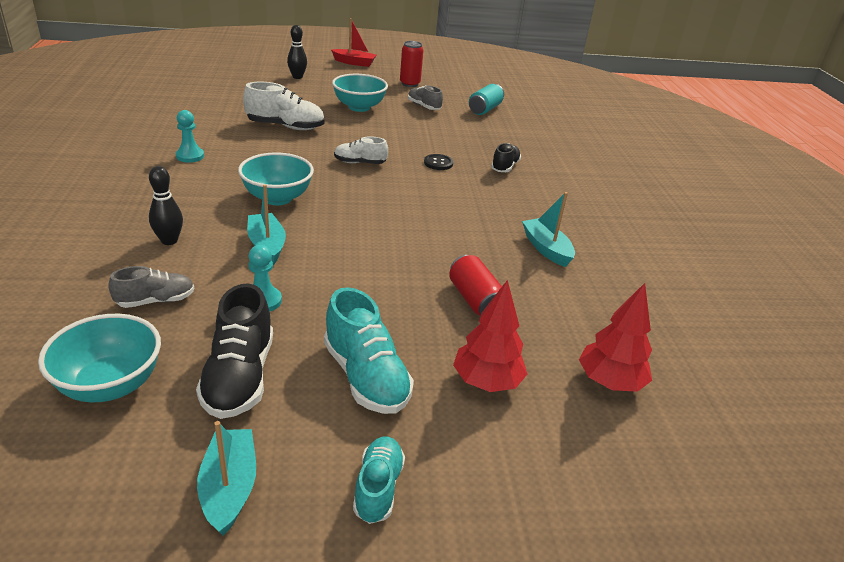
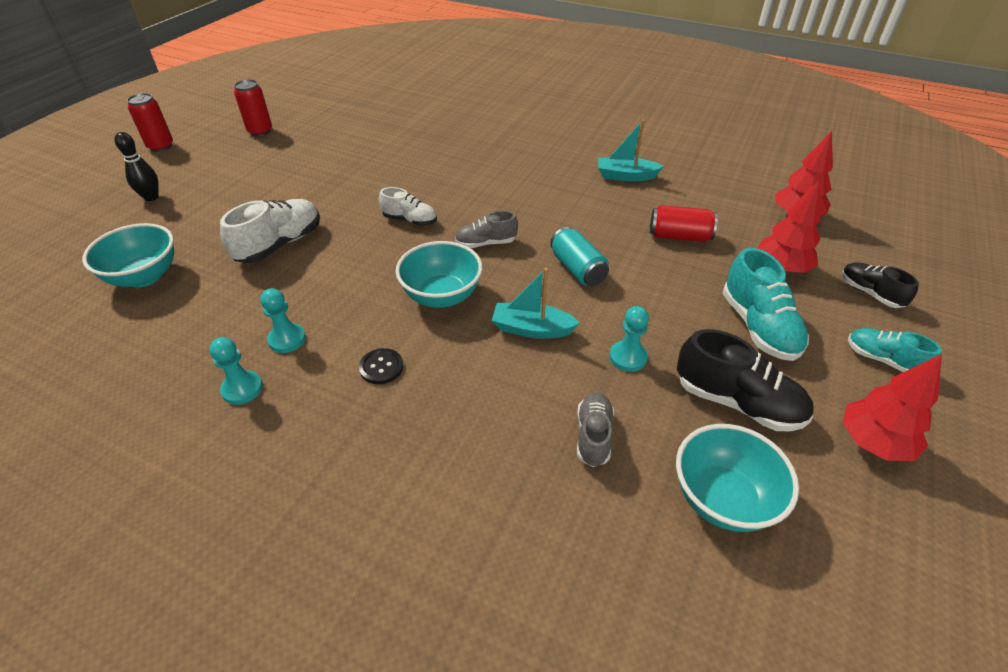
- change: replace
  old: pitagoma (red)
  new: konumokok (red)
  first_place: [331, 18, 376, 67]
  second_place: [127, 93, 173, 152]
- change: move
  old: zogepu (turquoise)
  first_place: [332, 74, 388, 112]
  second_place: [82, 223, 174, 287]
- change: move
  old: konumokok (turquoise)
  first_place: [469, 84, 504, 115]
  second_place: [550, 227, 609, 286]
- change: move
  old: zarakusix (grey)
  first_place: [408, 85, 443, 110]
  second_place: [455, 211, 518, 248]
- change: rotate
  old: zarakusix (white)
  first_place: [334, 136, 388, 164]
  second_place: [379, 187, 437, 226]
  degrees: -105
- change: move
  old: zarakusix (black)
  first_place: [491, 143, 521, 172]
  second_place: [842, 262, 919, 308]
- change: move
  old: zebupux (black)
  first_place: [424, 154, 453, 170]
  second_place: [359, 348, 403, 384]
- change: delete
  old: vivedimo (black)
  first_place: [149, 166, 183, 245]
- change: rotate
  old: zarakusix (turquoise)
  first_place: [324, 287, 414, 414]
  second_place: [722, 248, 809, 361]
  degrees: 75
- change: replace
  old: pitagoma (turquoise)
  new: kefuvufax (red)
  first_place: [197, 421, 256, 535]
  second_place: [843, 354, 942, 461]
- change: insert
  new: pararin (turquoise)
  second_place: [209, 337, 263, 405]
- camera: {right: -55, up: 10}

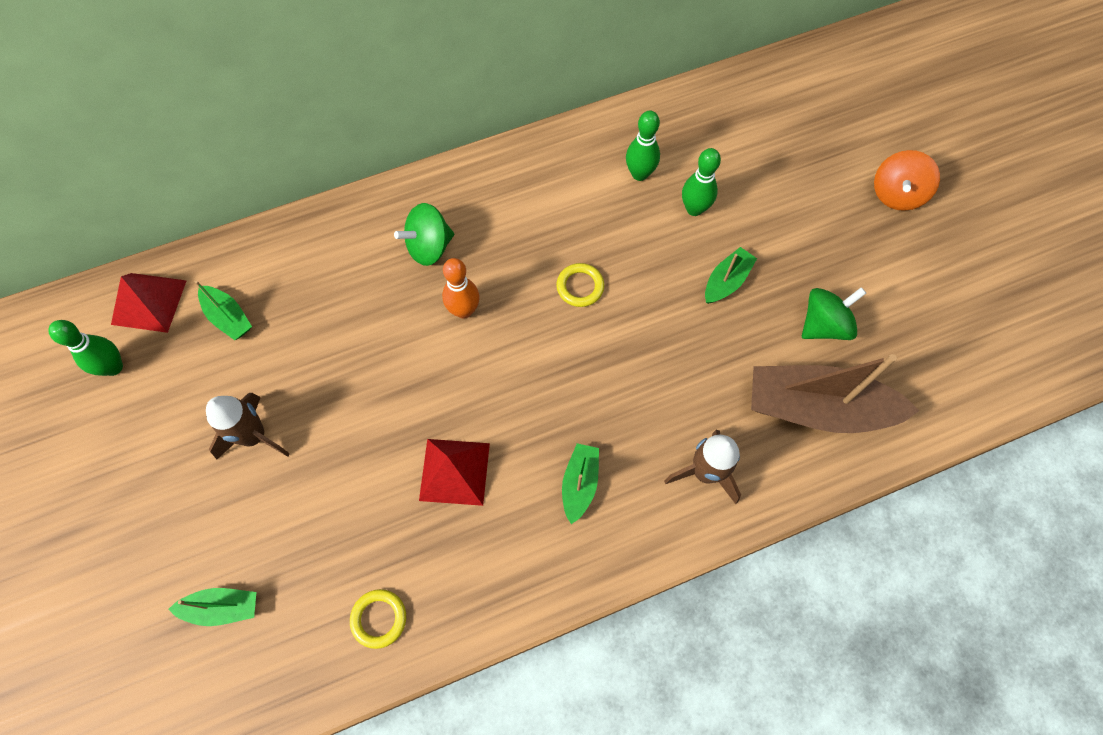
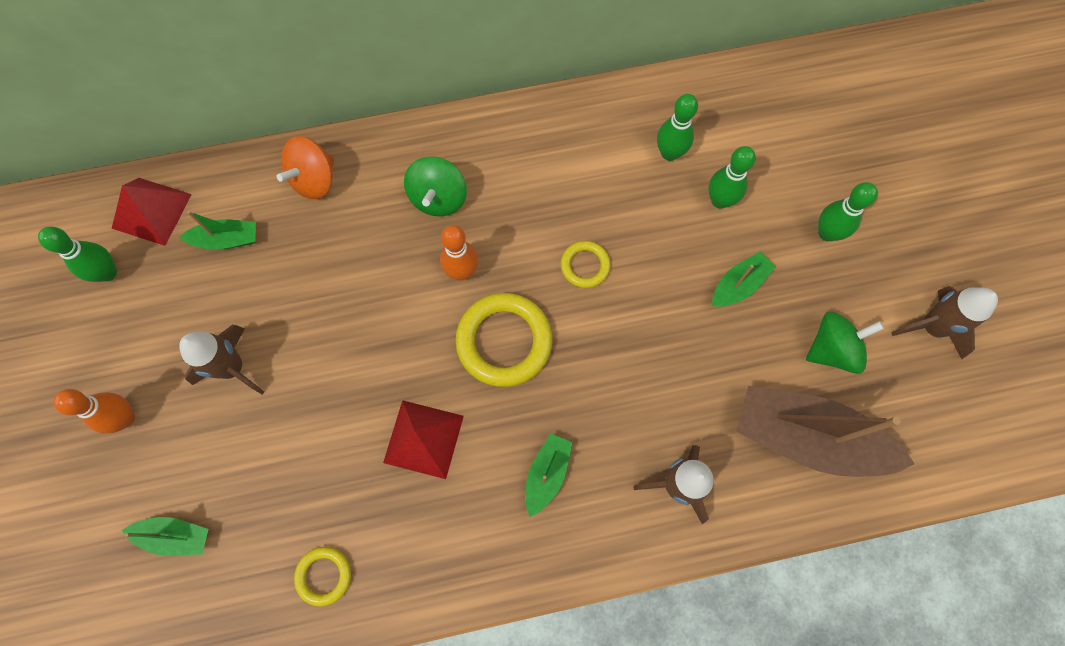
- change: move
  old: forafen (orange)
  first_place: [874, 150, 940, 211]
  second_place: [277, 136, 334, 199]
- change: rotate
  old: forafen (green)
  first_place: [394, 203, 454, 266]
  second_place: [404, 156, 467, 216]
  degrees: -60
- change: rotate
  old: pitagoma (green)
  first_place: [195, 281, 252, 340]
  second_place: [179, 211, 256, 250]
  degrees: -60
- change: insert
  new: vivedimo (green)
  second_place: [818, 182, 878, 241]
- change: insert
  new: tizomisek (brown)
  second_place: [891, 286, 998, 359]
- change: insert
  new: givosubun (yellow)
  second_place: [455, 293, 553, 387]
- change: insert
  new: vivedimo (orange)
  second_place: [53, 389, 135, 434]
- camera: {right: 10, up: 5}

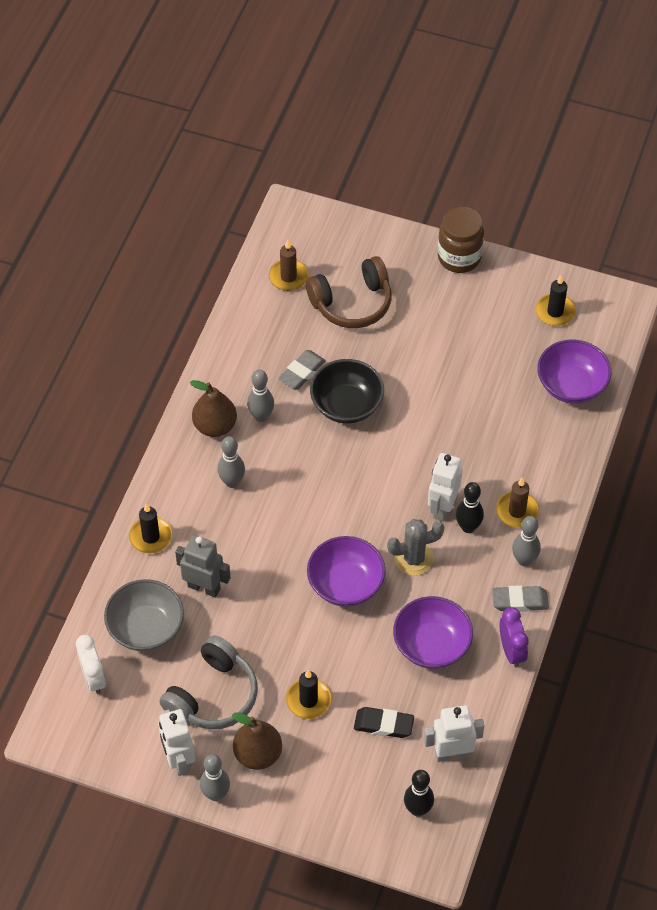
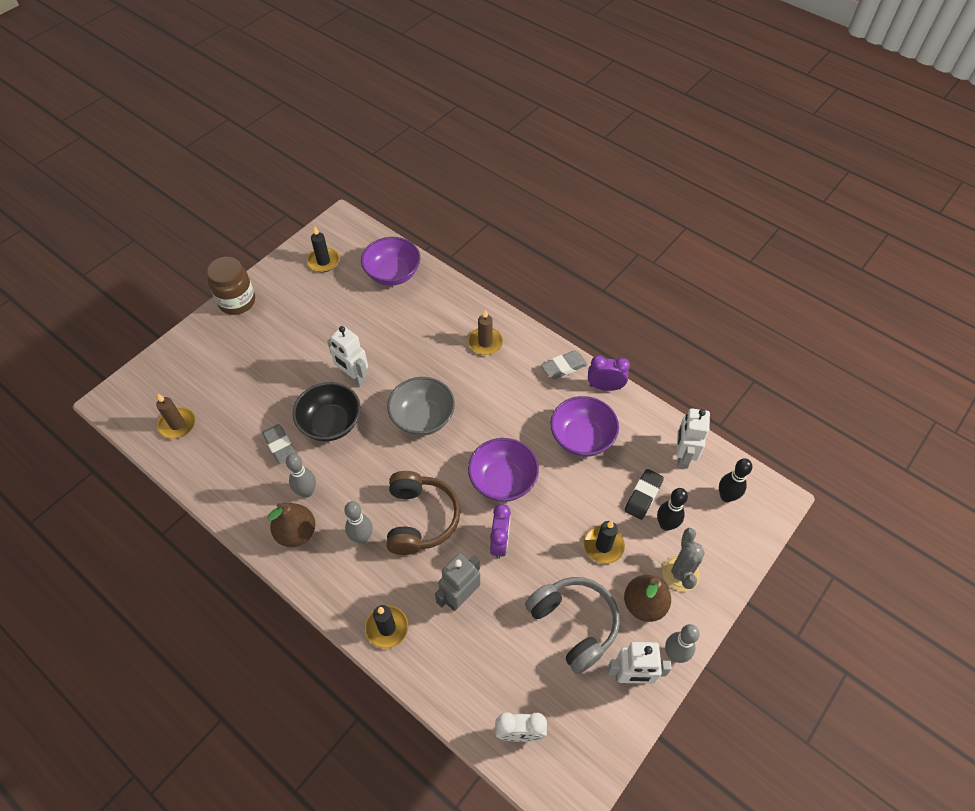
- change: move
  old: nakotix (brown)
  first_place: [306, 256, 391, 328]
  second_place: [387, 471, 460, 555]
- change: move
  old: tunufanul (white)
  first_place: [428, 453, 463, 521]
  second_place: [327, 326, 368, 387]
- change: move
  old: vivedimo (black)
  first_place: [456, 482, 484, 533]
  second_place: [657, 488, 688, 531]
- change: delete
  old: vivedimo (grey)
  first_place: [512, 516, 541, 566]
- change: move
  old: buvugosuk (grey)
  first_place: [387, 519, 444, 576]
  second_place: [662, 528, 705, 591]
- change: move
  old: zogepu (grey)
  first_place: [104, 579, 184, 652]
  second_place: [387, 377, 455, 436]
- change: rotate
  old: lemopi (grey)
  first_place: [492, 585, 549, 612]
  second_place: [541, 351, 588, 379]
  degrees: 45
- change: insert
  new: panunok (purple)
  second_place: [490, 504, 511, 559]
- camera: {right: -70, up: 0}

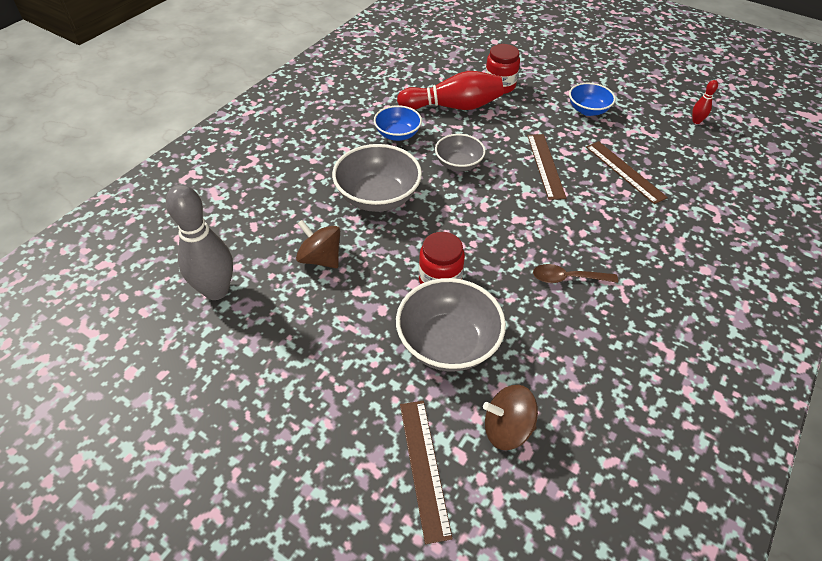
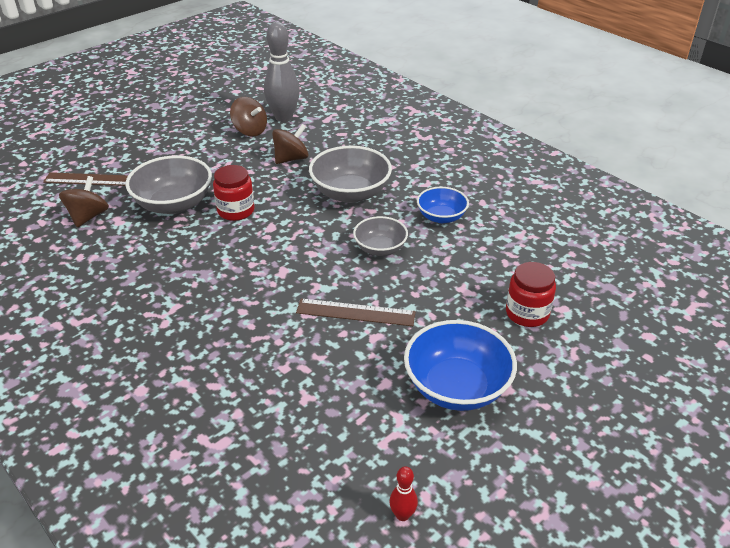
- change: delete
  old: vivedimo (red)
  first_place: [397, 71, 503, 110]
- change: resize
  old: zogepu (blue)
  first_place: [569, 83, 616, 116]
  second_place: [404, 320, 517, 411]
  factor: 1.65
- change: delete
  old: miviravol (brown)
  first_place: [586, 141, 668, 204]
- change: delete
  old: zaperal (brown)
  first_place: [533, 264, 618, 283]
- change: insert
  new: forafen (brown)
  second_place: [230, 97, 267, 136]
- camera: {right: 105, up: -10}

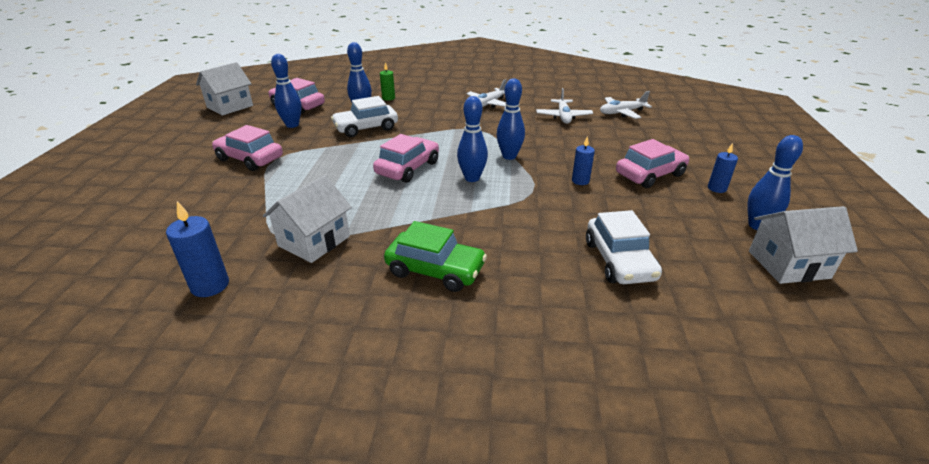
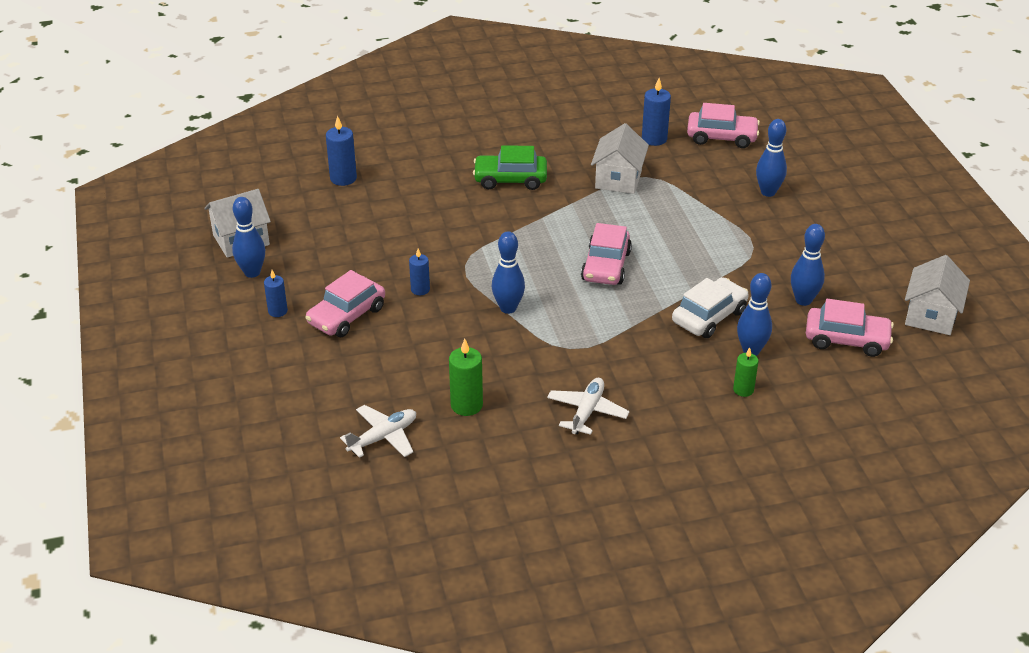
- change: replace
  old: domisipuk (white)
  new: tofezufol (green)
  first_place: [536, 88, 593, 124]
  second_place: [449, 339, 483, 416]
- change: move
  old: vivedimo (blue)
  first_place: [457, 96, 488, 182]
  second_place: [756, 119, 787, 197]
- change: move
  old: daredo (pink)
  first_place: [212, 125, 283, 171]
  second_place: [687, 103, 760, 148]
- change: delete
  old: daredo (white)
  first_place: [586, 210, 662, 284]
- change: insert
  new: tofezufol (blue)
  second_place: [326, 115, 357, 186]
- camera: {right: 160, up: 5}

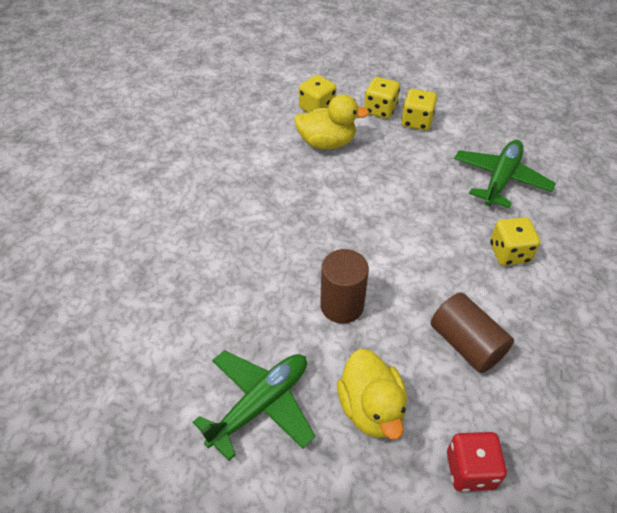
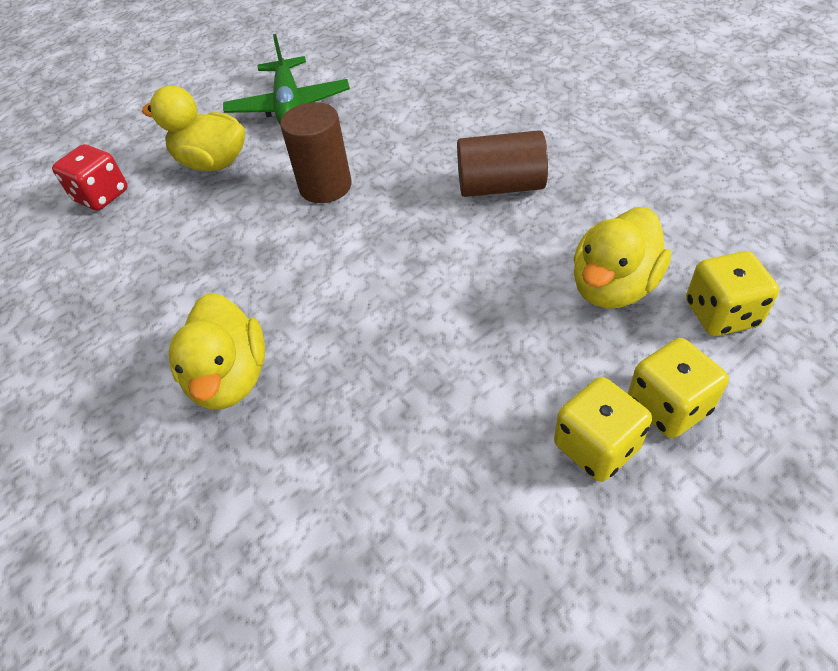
- change: delete
  old: domisipuk (green)
  first_place: [454, 140, 556, 208]
- change: replace
  old: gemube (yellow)
  new: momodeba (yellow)
  first_place: [490, 217, 540, 266]
  second_place: [168, 293, 265, 410]
- change: move
  old: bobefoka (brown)
  first_place: [431, 293, 514, 373]
  second_place: [457, 130, 548, 197]
- camera: {right: 130, up: 0}

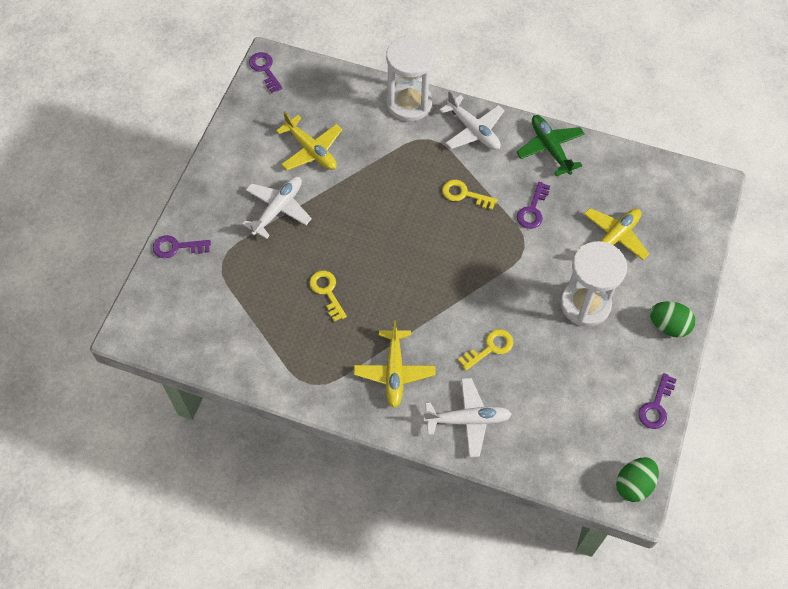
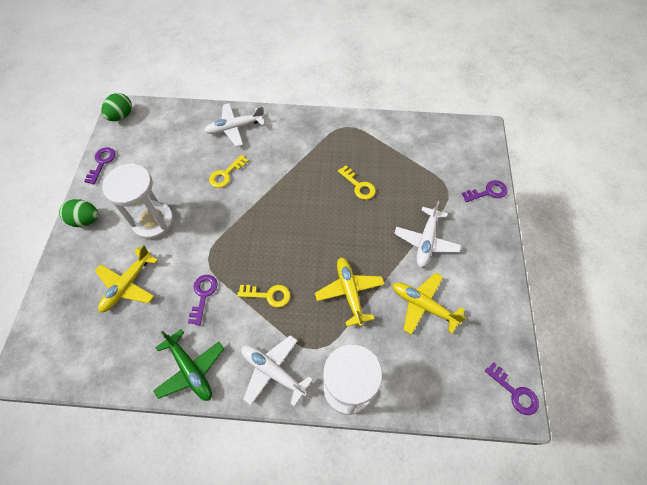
- change: move
  old: domisipuk (yellow)
  first_place: [354, 320, 435, 408]
  second_place: [315, 257, 385, 327]
- camera: {right: 165, up: 0}

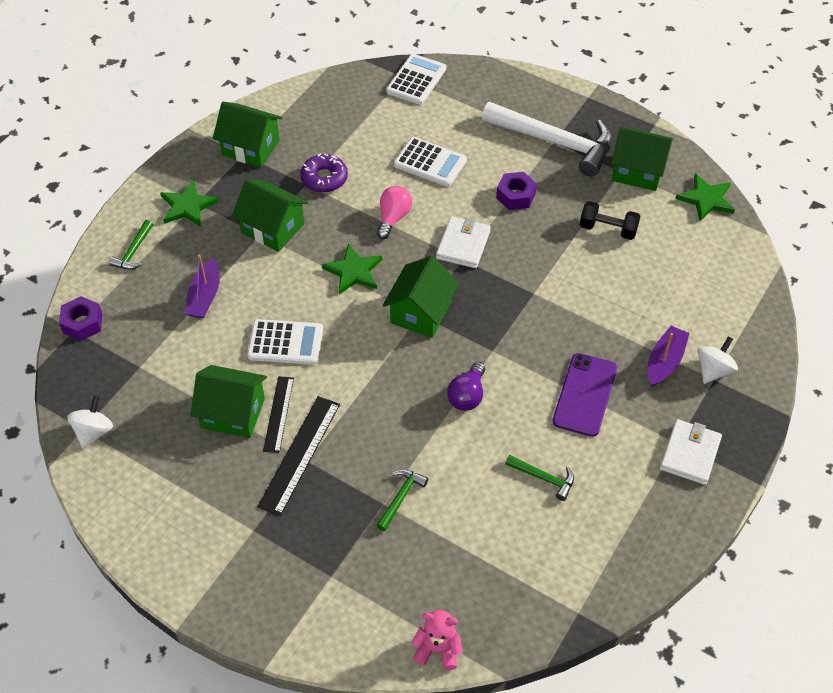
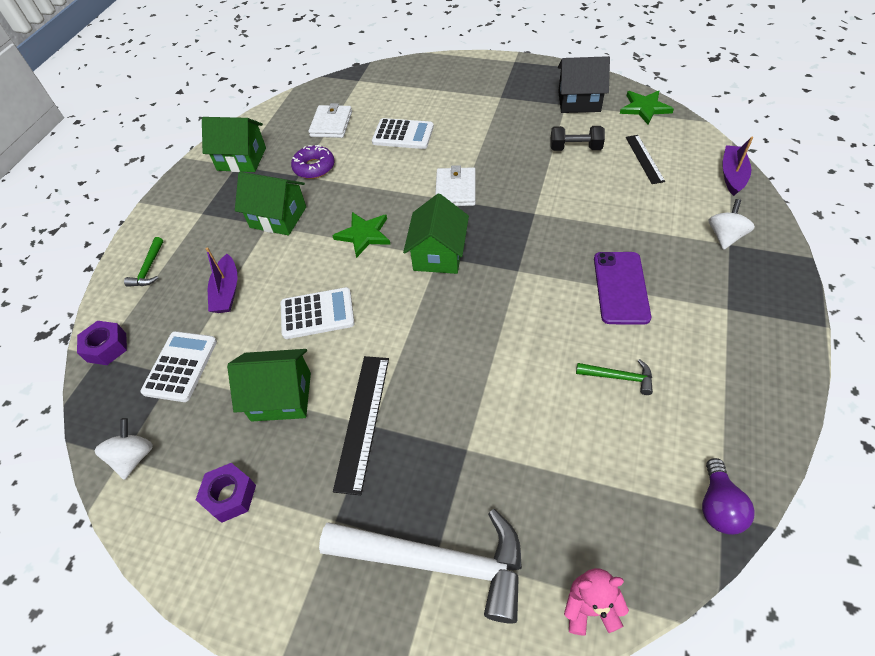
- change: move
  old: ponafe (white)
  first_place: [386, 54, 446, 105]
  second_place: [140, 331, 217, 402]
- change: move
  old: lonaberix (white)
  first_place: [482, 102, 612, 177]
  second_place: [319, 509, 522, 624]
- change: recolor
  old: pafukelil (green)
  new: pafukelil (black)
  first_place: [611, 126, 673, 191]
  second_place: [558, 56, 610, 113]
- change: move
  old: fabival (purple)
  first_place: [496, 172, 537, 210]
  second_place: [196, 463, 256, 523]
- change: delete
  old: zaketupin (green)
  first_place: [160, 180, 219, 227]
- change: delete
  old: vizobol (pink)
  first_place: [377, 186, 412, 239]
- change: move
  old: pitagoma (purple)
  first_place: [648, 326, 690, 387]
  second_place: [722, 137, 753, 196]
- change: move
  old: vizobol (purple)
  first_place: [447, 362, 485, 411]
  second_place: [702, 458, 755, 535]
- change: move
  old: miviravol (black)
  first_place: [263, 376, 294, 453]
  second_place: [626, 135, 665, 184]
- change: move
  old: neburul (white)
  first_place: [660, 419, 722, 485]
  second_place: [308, 103, 352, 138]
- change: delete
  old: lonaberix (green)
  first_place: [376, 469, 428, 531]
- camera: {right: -10, up: 0}

